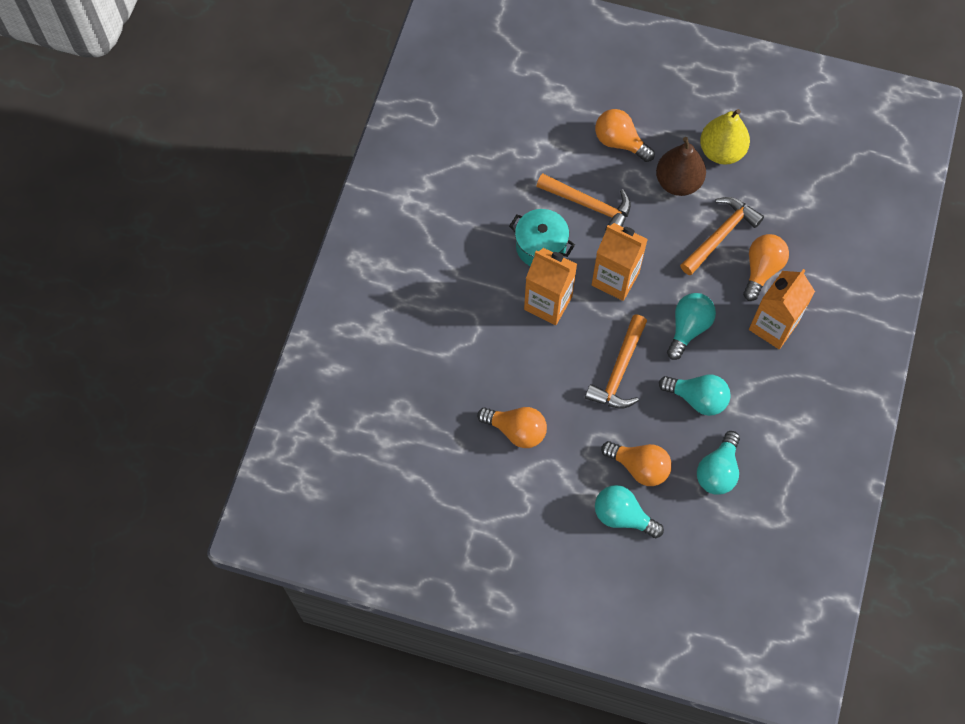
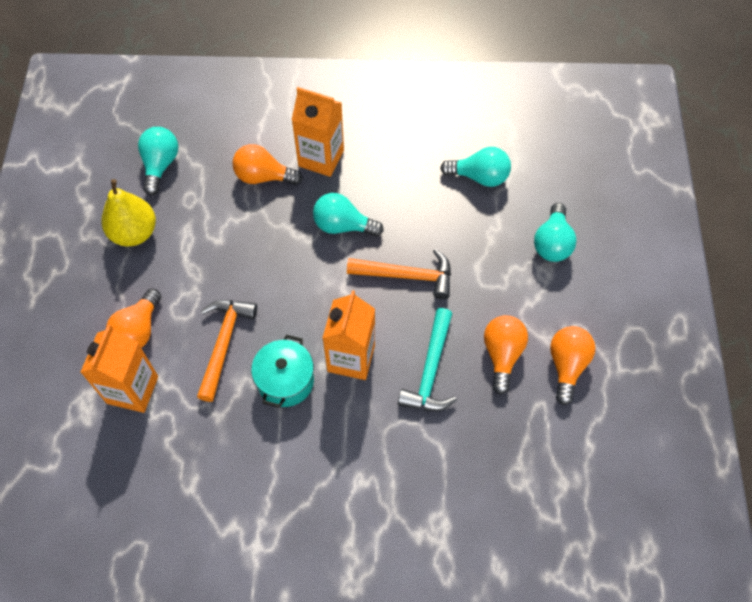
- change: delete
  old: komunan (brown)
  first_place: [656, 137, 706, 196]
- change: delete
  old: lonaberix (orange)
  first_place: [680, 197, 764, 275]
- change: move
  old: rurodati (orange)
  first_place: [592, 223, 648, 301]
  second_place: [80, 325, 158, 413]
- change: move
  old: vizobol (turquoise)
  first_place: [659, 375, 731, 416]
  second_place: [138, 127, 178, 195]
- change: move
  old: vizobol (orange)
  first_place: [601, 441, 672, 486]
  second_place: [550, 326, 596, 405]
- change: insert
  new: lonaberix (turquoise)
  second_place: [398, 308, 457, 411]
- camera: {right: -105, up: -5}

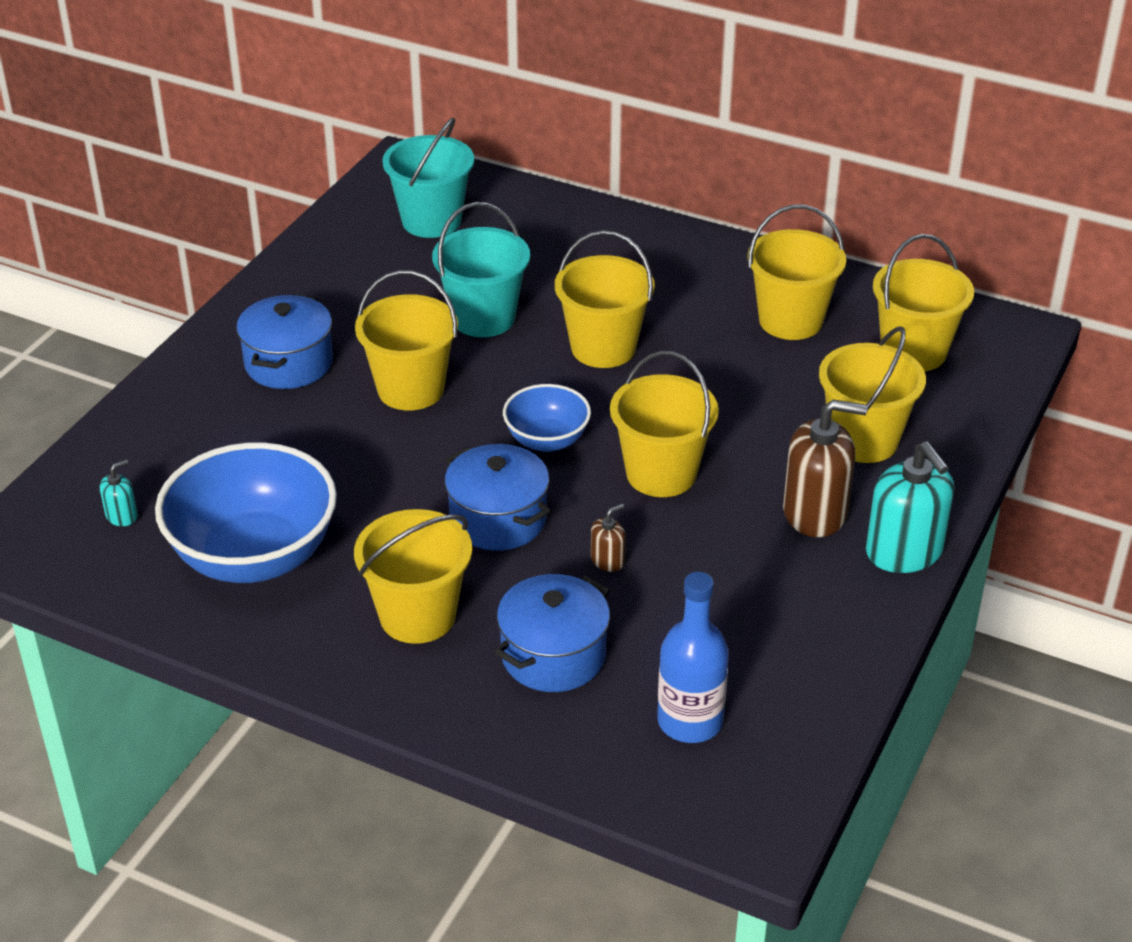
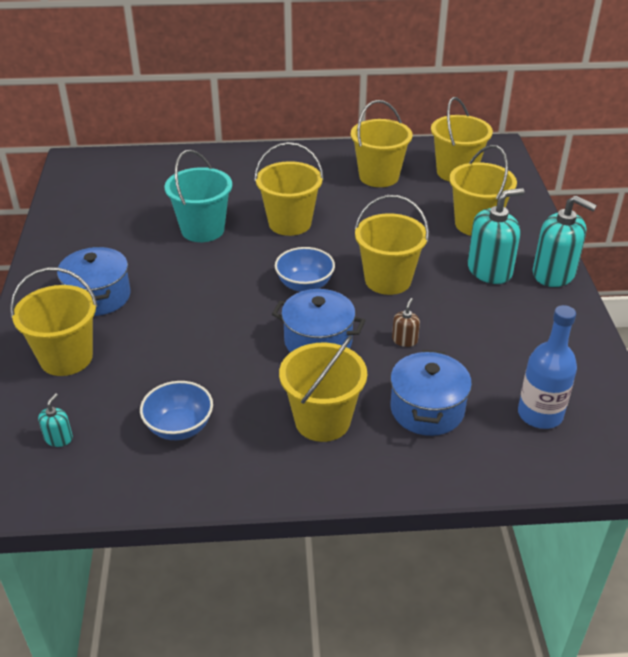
- change: delete
  old: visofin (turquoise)
  first_place: [382, 117, 474, 238]
- change: move
  old: visofin (yellow)
  first_place: [355, 270, 458, 411]
  second_place: [10, 267, 98, 376]
- change: recolor
  old: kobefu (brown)
  new: kobefu (turquoise)
  first_place: [783, 399, 868, 537]
  second_place: [467, 188, 524, 284]
- change: resize
  old: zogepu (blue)
  first_place: [155, 442, 337, 583]
  second_place: [140, 381, 213, 440]
  factor: 0.53
- camera: {right: -30, up: 0}

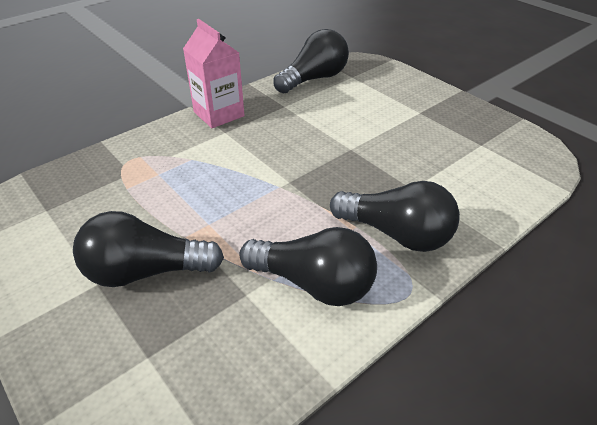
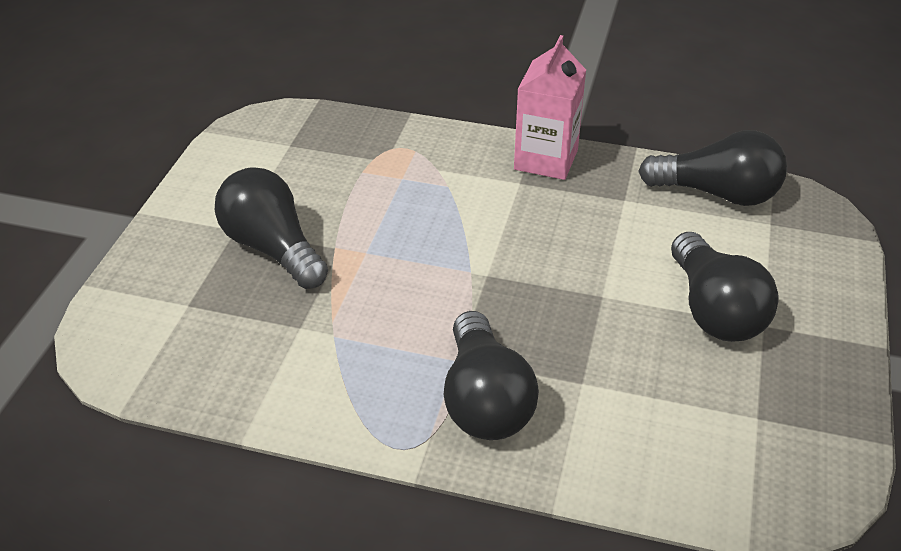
- change: move
  old: vizobol (black)
  first_place: [239, 227, 377, 306]
  second_place: [671, 232, 778, 342]
- camera: {right: 55, up: 0}

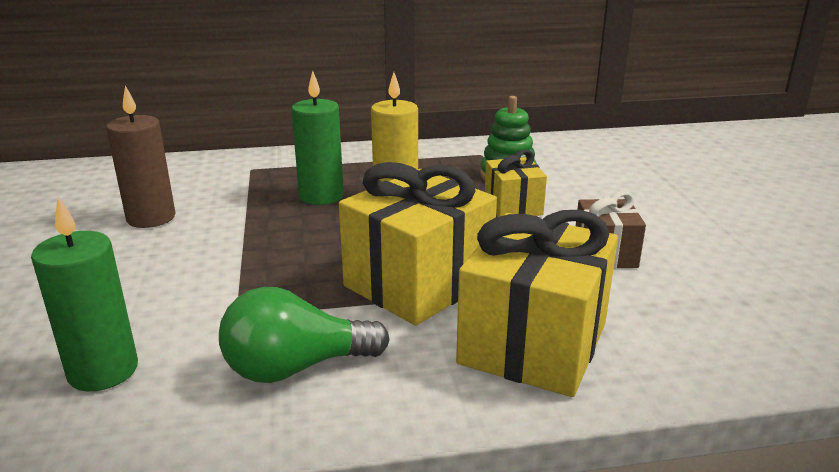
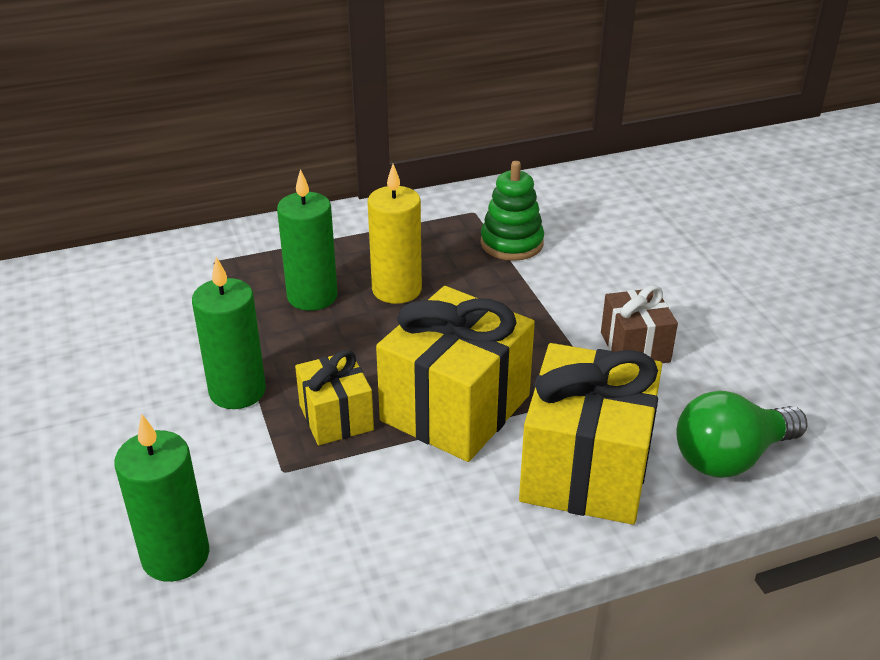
- change: delete
  old: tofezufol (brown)
  first_place: [106, 86, 175, 228]
- change: move
  old: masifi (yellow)
  first_place: [485, 149, 547, 217]
  second_place: [295, 350, 374, 445]
- change: move
  old: vizobol (green)
  first_place: [219, 287, 390, 383]
  second_place: [676, 391, 808, 478]
- change: insert
  new: tofezufol (green)
  second_place: [192, 257, 266, 409]
- camera: {right: -10, up: 10}

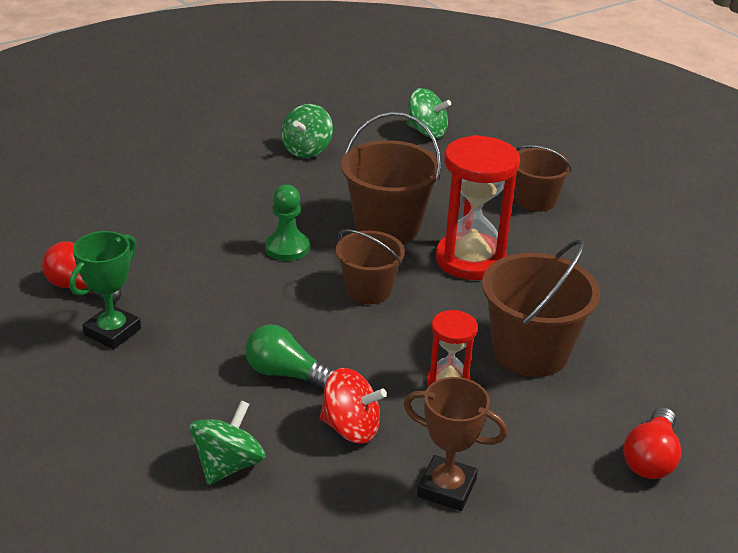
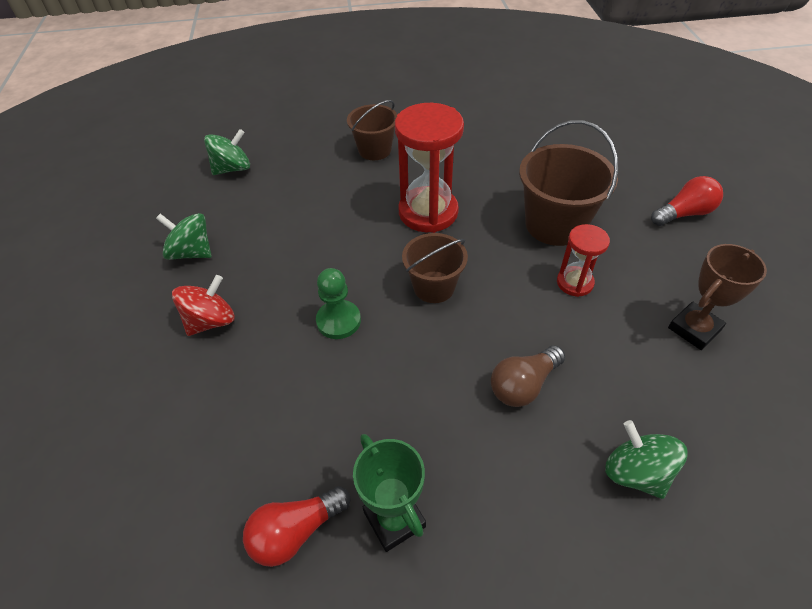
- change: rotate
  old: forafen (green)
  first_place: [281, 104, 333, 158]
  second_place: [156, 213, 212, 260]
  degrees: 150
- change: delete
  old: visofin (brown)
  first_place: [341, 112, 441, 243]
- change: recolor
  old: vizobol (green)
  new: vizobol (brown)
  first_place: [245, 324, 335, 390]
  second_place: [491, 345, 565, 407]
- change: move
  old: forafen (red)
  first_place: [320, 368, 387, 444]
  second_place: [172, 275, 235, 336]
- change: rotate
  old: vizobol (red)
  first_place: [623, 407, 681, 479]
  second_place: [651, 176, 723, 226]
  degrees: -75
- camera: {right: -60, up: 15}

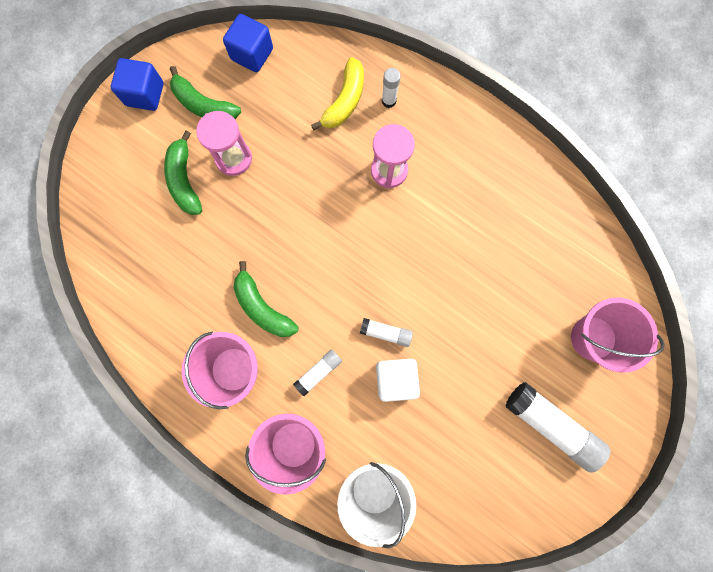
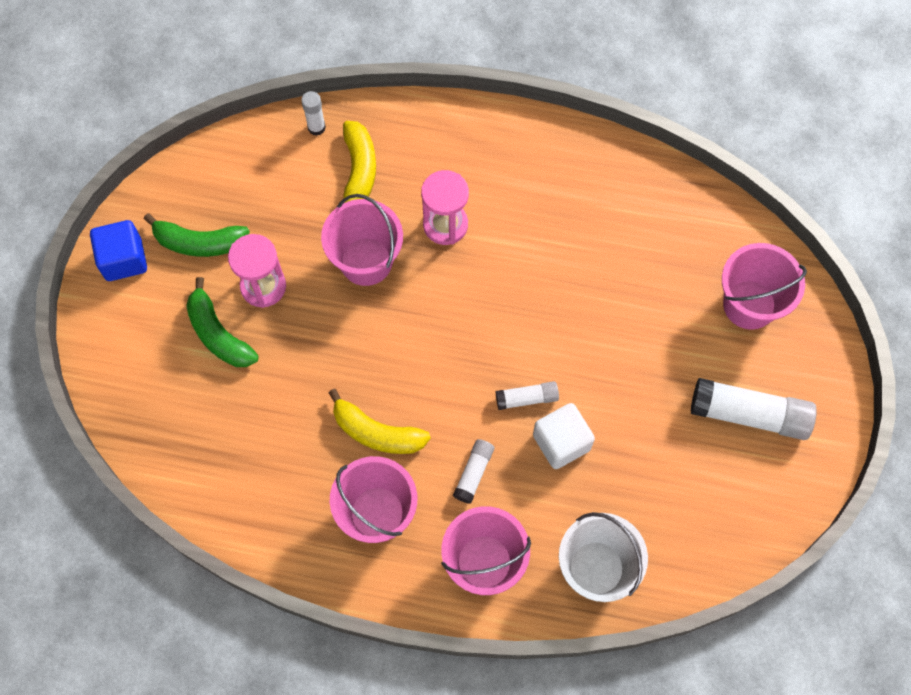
- change: delete
  old: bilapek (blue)
  first_place: [223, 14, 273, 72]
- change: move
  old: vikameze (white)
  first_place: [382, 68, 401, 108]
  second_place: [301, 91, 326, 136]
- change: recolor
  old: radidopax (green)
  new: radidopax (yellow)
  first_place: [233, 261, 298, 337]
  second_place: [329, 389, 431, 454]
- change: insert
  new: visofin (pink)
  second_place: [321, 194, 403, 286]
- camera: {right: -25, up: -10}

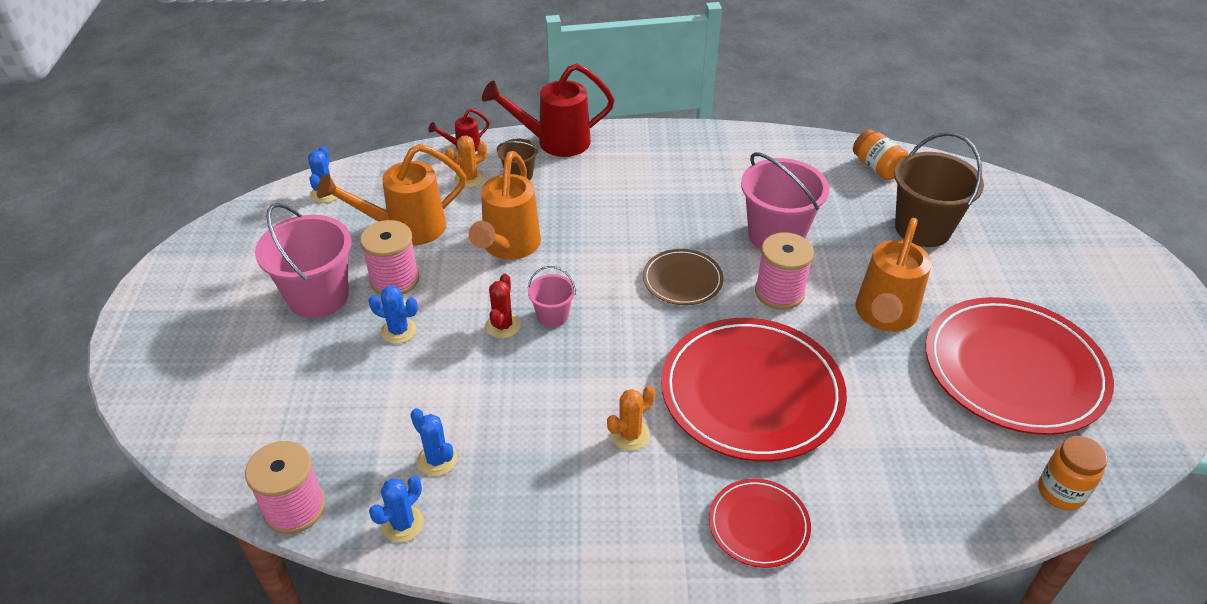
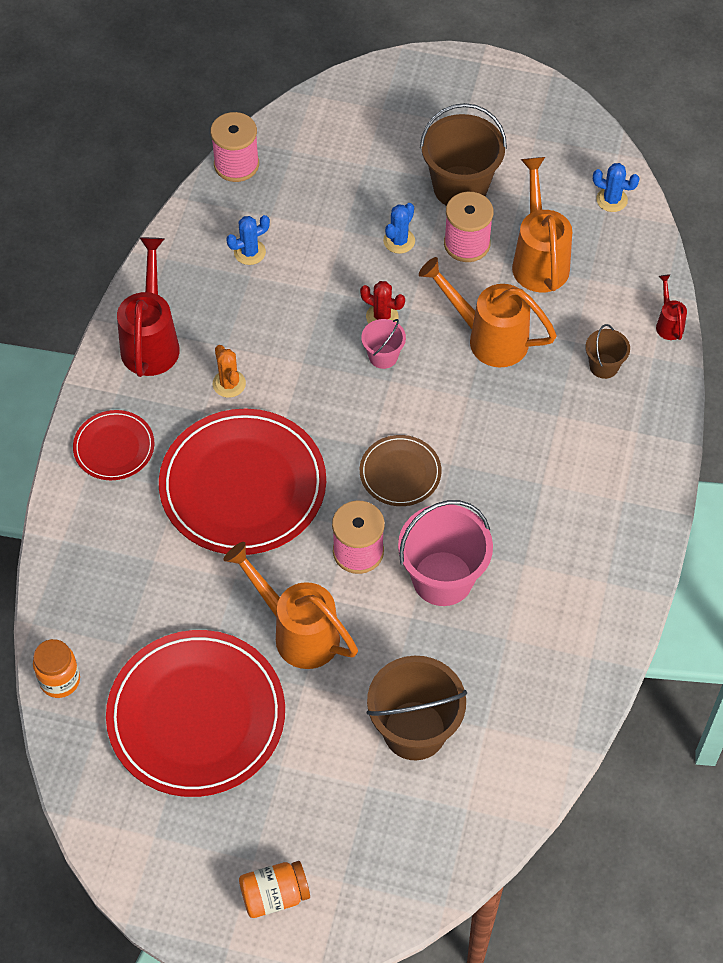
- change: move
  old: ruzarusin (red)
  first_place: [482, 63, 615, 157]
  second_place: [117, 237, 180, 377]
- change: move
  old: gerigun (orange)
  first_place: [853, 129, 909, 180]
  second_place: [239, 861, 310, 918]
- change: delete
  old: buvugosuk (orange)
  first_place: [445, 136, 487, 188]
- change: recolor
  old: visofin (pink)
  new: visofin (brown)
  first_place: [255, 203, 352, 318]
  second_place: [420, 103, 507, 206]
- change: delete
  old: buvugosuk (blue)
  first_place: [369, 476, 424, 542]
- camera: {right: 105, up: 15}

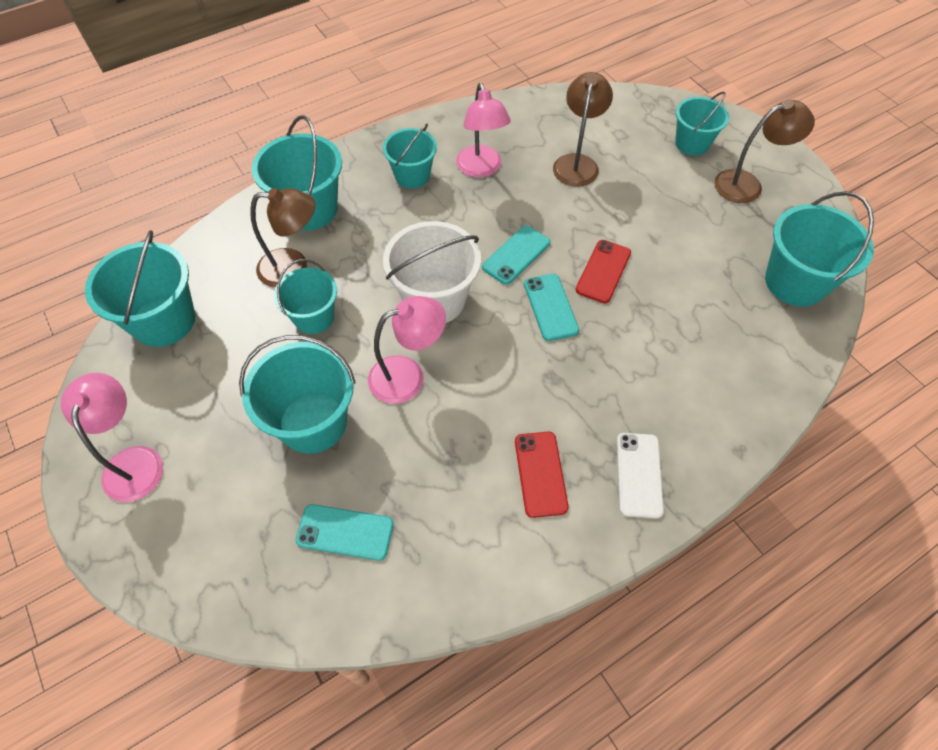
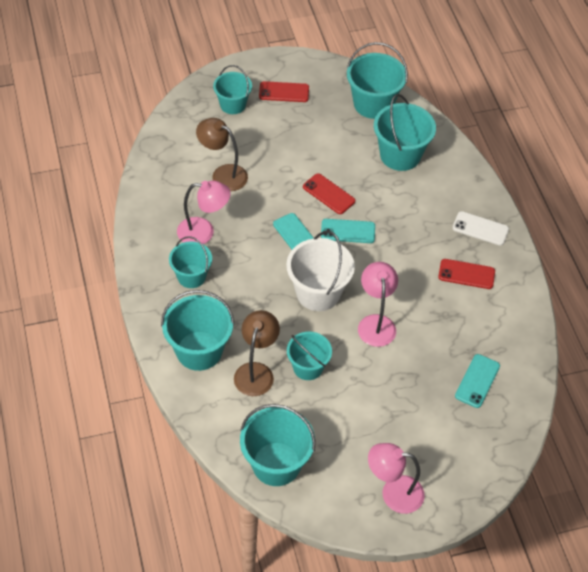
- change: replace
  old: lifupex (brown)
  new: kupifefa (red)
  first_place: [714, 99, 815, 203]
  second_place: [259, 81, 309, 102]
- change: move
  old: visofin (turquoise)
  first_place: [239, 335, 356, 454]
  second_place: [374, 94, 436, 171]
- camera: {right: -75, up: -5}

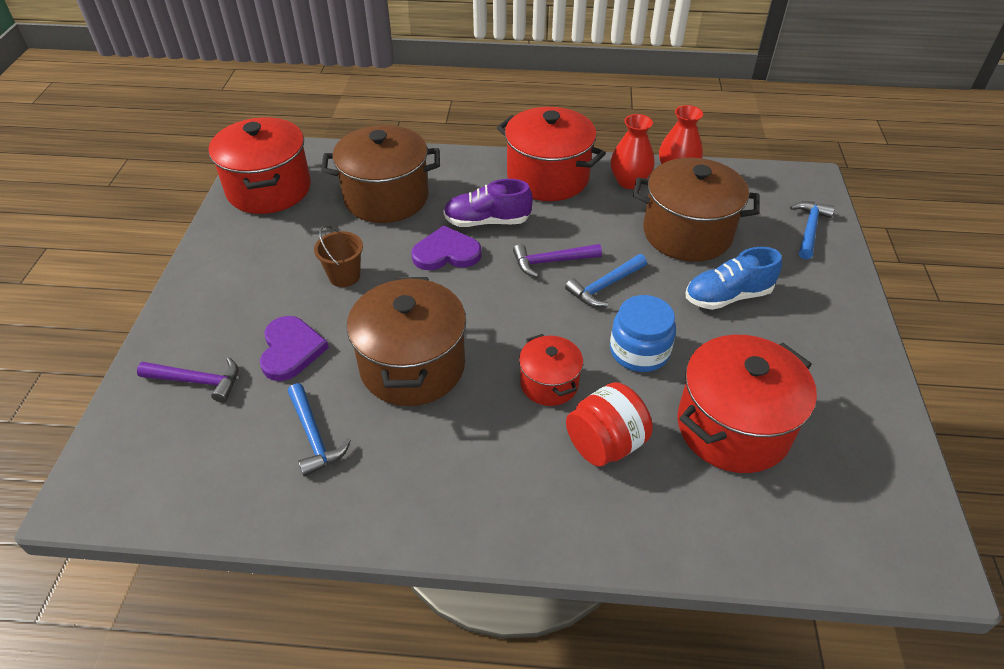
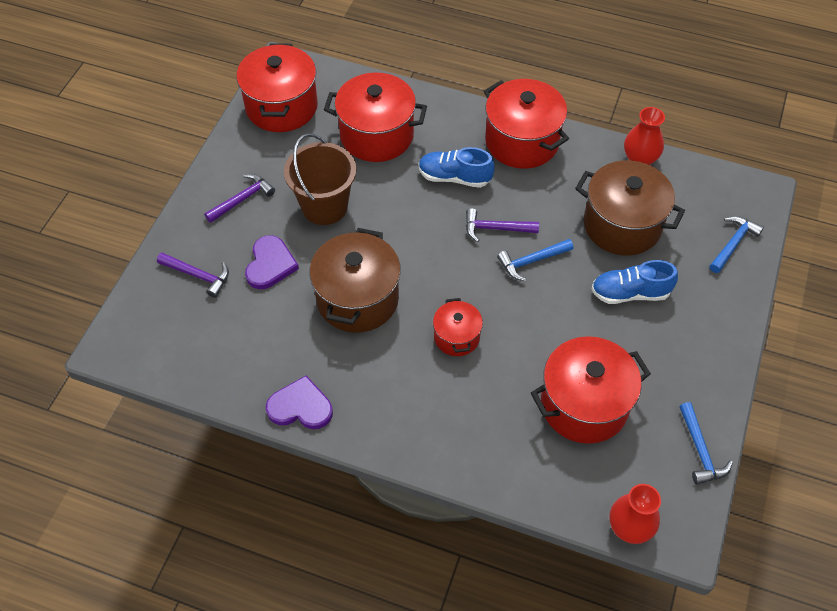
- change: move
  old: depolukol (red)
  first_place: [611, 114, 655, 189]
  second_place: [609, 484, 661, 544]
- change: recolor
  old: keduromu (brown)
  new: keduromu (red)
  first_place: [321, 125, 440, 223]
  second_place: [324, 72, 427, 162]
- change: recolor
  old: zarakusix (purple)
  new: zarakusix (blue)
  first_place: [443, 179, 533, 227]
  second_place: [419, 147, 495, 188]
- change: resize
  old: visofin (brown)
  first_place: [314, 225, 363, 287]
  second_place: [284, 133, 356, 225]
  factor: 1.79
- change: move
  old: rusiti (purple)
  first_place: [411, 225, 482, 270]
  second_place: [266, 376, 333, 429]
- change: delete
  old: gerigun (blue)
  first_place: [610, 295, 676, 372]
- change: delete
  old: gerigun (red)
  first_place: [566, 382, 653, 467]
- change: move
  old: lonaberix (blue)
  first_place: [288, 383, 351, 477]
  second_place: [679, 402, 733, 484]
- change: insert
  new: lonaberix (purple)
  second_place: [205, 174, 275, 223]
- camera: {right: 15, up: 10}

